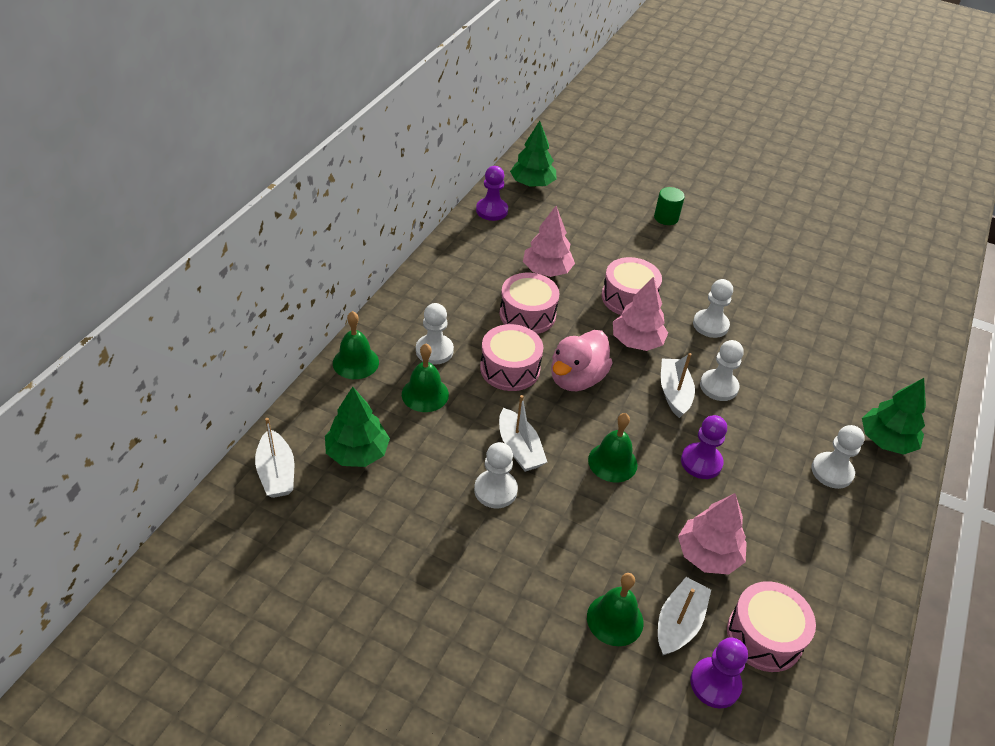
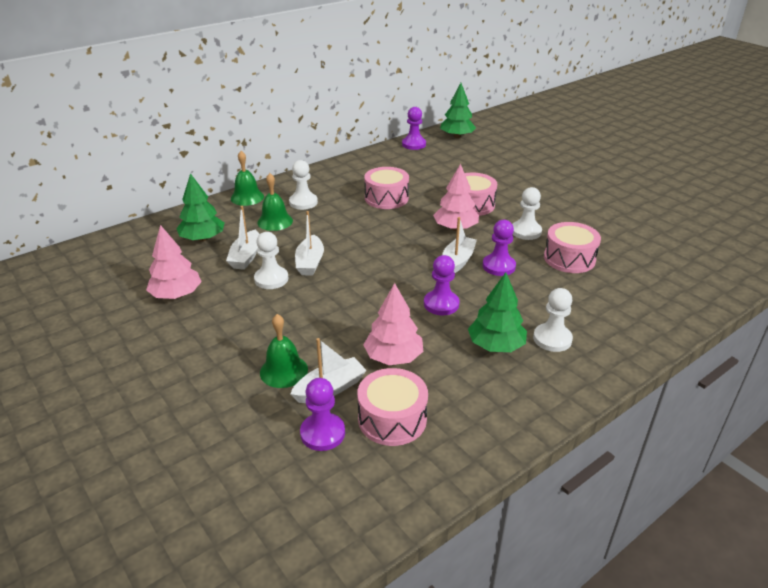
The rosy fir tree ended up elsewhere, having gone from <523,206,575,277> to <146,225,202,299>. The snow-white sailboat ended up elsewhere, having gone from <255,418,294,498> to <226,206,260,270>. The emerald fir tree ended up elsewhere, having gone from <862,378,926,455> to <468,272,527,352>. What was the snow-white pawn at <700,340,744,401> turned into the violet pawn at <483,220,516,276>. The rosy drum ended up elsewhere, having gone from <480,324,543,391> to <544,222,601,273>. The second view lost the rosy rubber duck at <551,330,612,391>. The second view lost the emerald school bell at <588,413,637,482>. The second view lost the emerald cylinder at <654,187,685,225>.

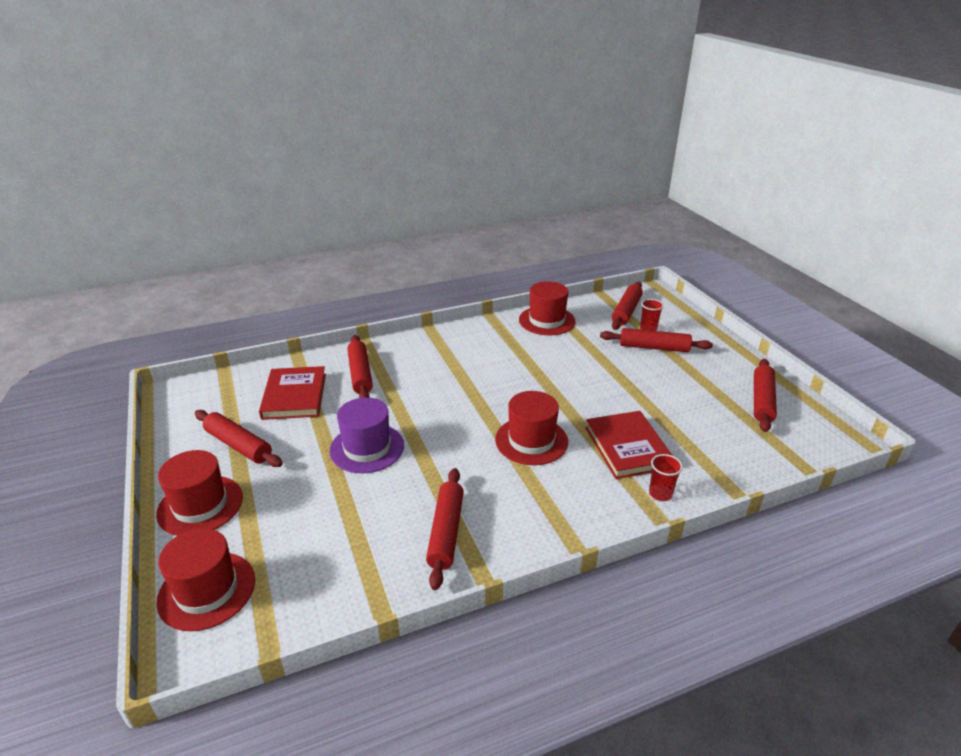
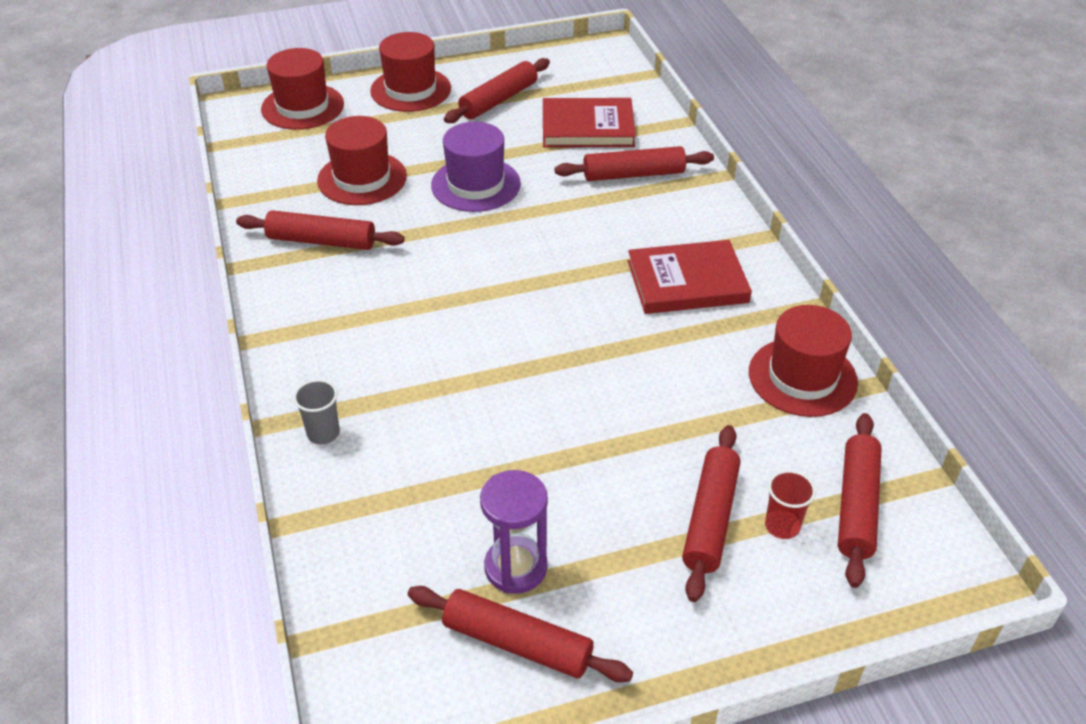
What was the scarlet cup at <649,454,683,501> turned into the ash-grey cup at <293,379,340,444>. The scarlet top hat ended up elsewhere, having gone from <495,391,568,465> to <317,116,407,205>. The second view gained the violet hourglass at <480,470,548,594>. The scarlet hardcover ended up elsewhere, having gone from <585,411,673,479> to <628,240,752,314>. The scarlet dough roller at <612,282,643,330> ended up facing another way, 75 degrees clockwise from before.

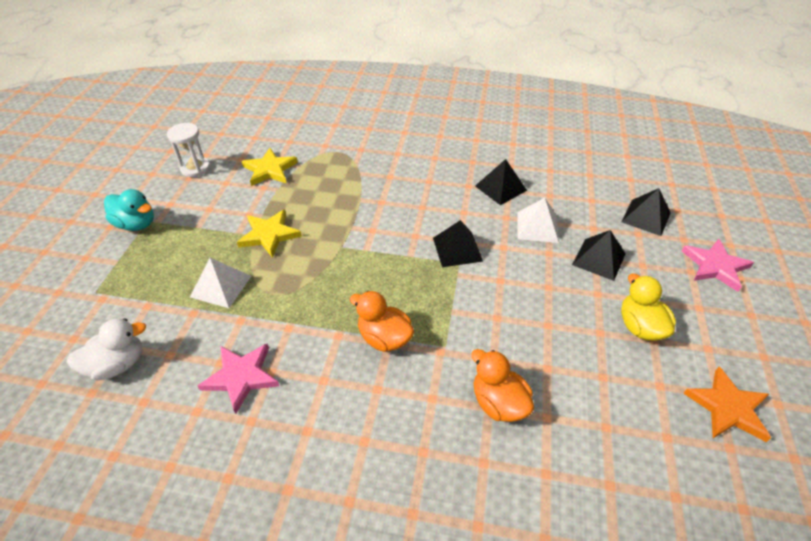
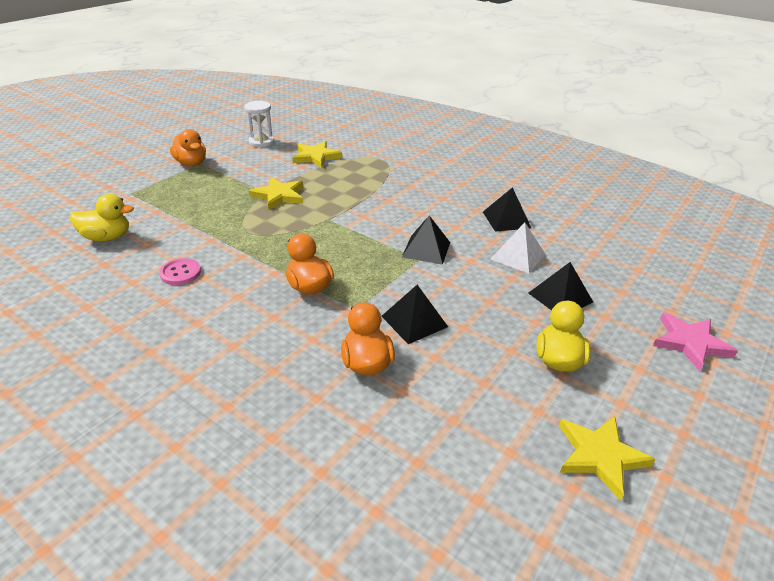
What was the snow-white rubber duck at <67,318,146,380> turned into the yellow rubber duck at <70,194,134,241>. Where the rosy star shape stood at <198,343,279,414>, the rosy button came to stand at <159,258,201,285>. What was the teal rubber duck at <104,189,154,231> turned into the orange-coloured rubber duck at <170,129,206,166>. The jet-black pyramid ended up elsewhere, having gone from <621,188,671,236> to <381,285,448,344>. What was the orange-coloured star shape at <683,367,771,442> turned into the yellow star shape at <559,416,656,501>. The second view lost the snow-white pyramid at <190,258,251,308>.

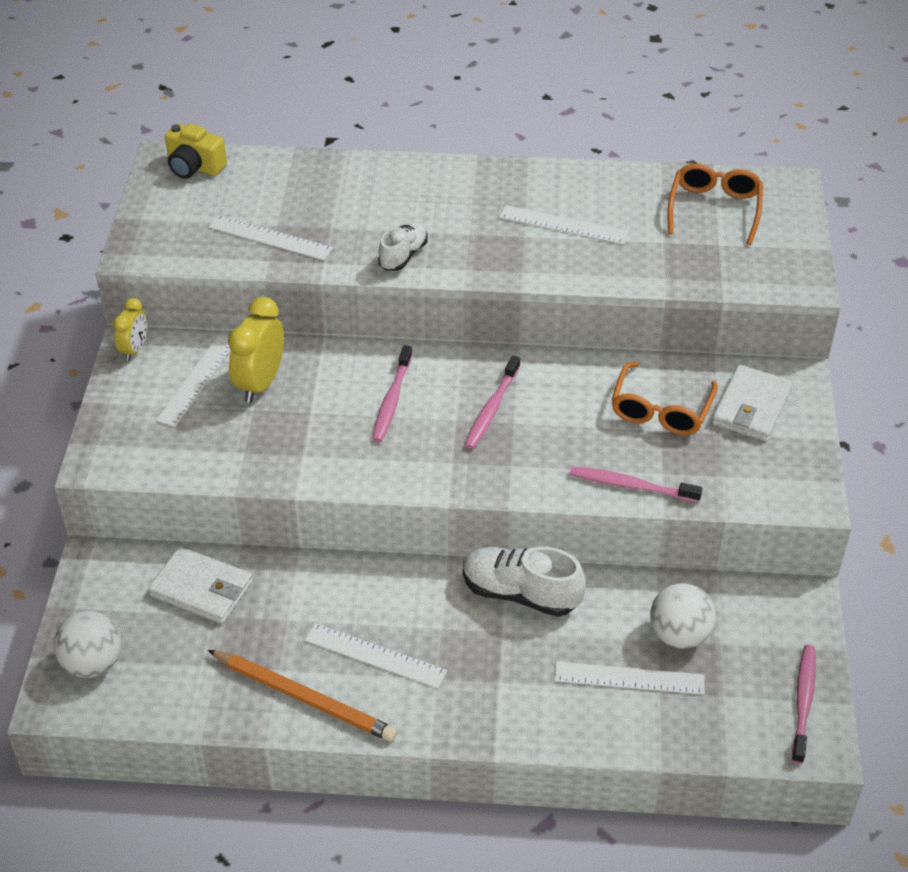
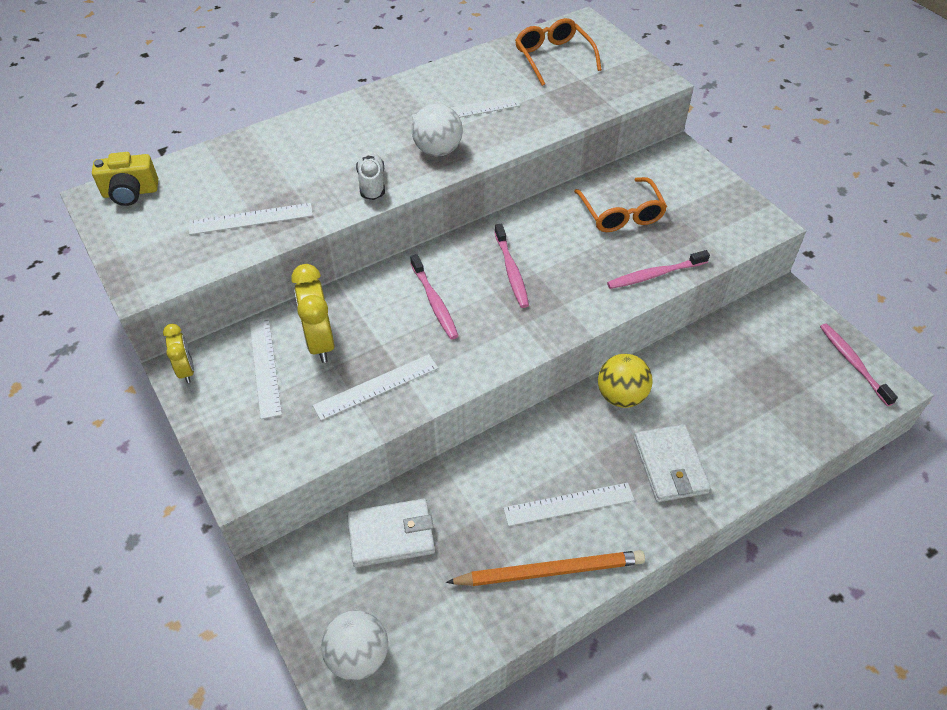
The snow-white straightedge ended up elsewhere, having gone from <555,662,704,695> to <313,354,438,421>. The snow-white play ball ended up elsewhere, having gone from <650,583,716,649> to <412,104,463,156>. Where the snow-white sneaker stood at <463,547,586,617>, the yellow play ball came to stand at <598,354,652,408>. The snow-white billfold ended up elsewhere, having gone from <712,365,793,441> to <634,424,711,502>.

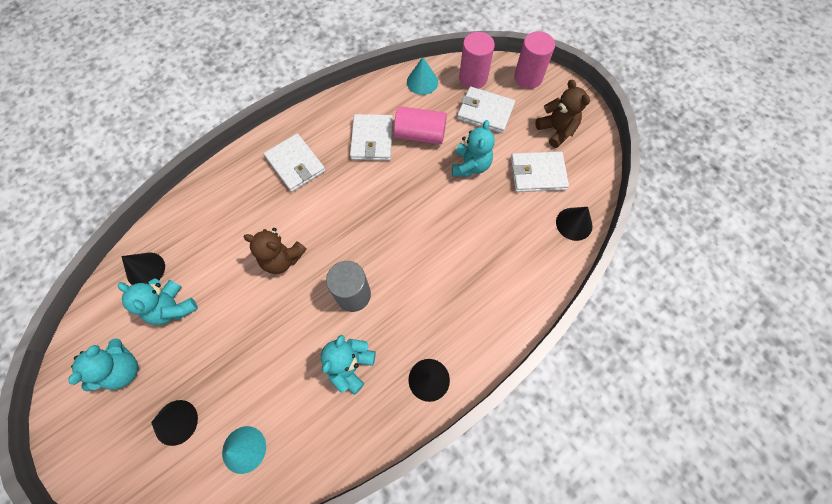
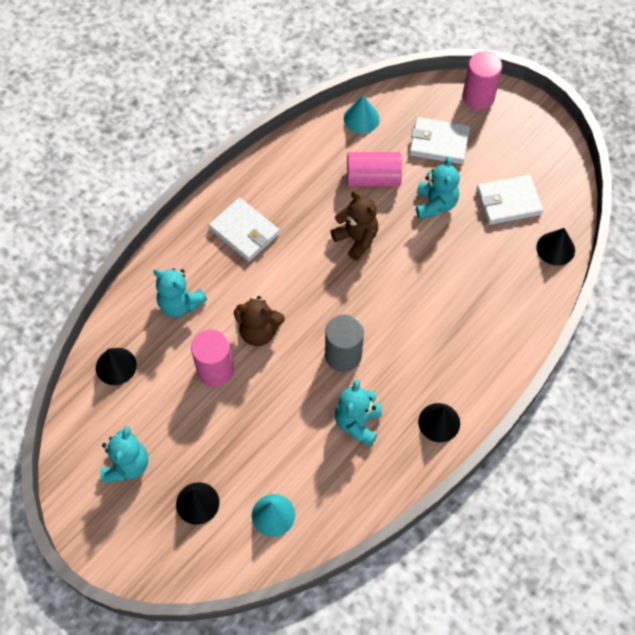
The teal stuffed bear ended up elsewhere, having gone from <118,278,198,325> to <154,268,207,317>. The rosy cylinder ended up elsewhere, having gone from <459,32,495,89> to <191,329,234,387>. The russet stuffed bear ended up elsewhere, having gone from <535,80,590,148> to <331,191,378,261>. The second view lost the snow-white billfold at <350,114,393,161>.

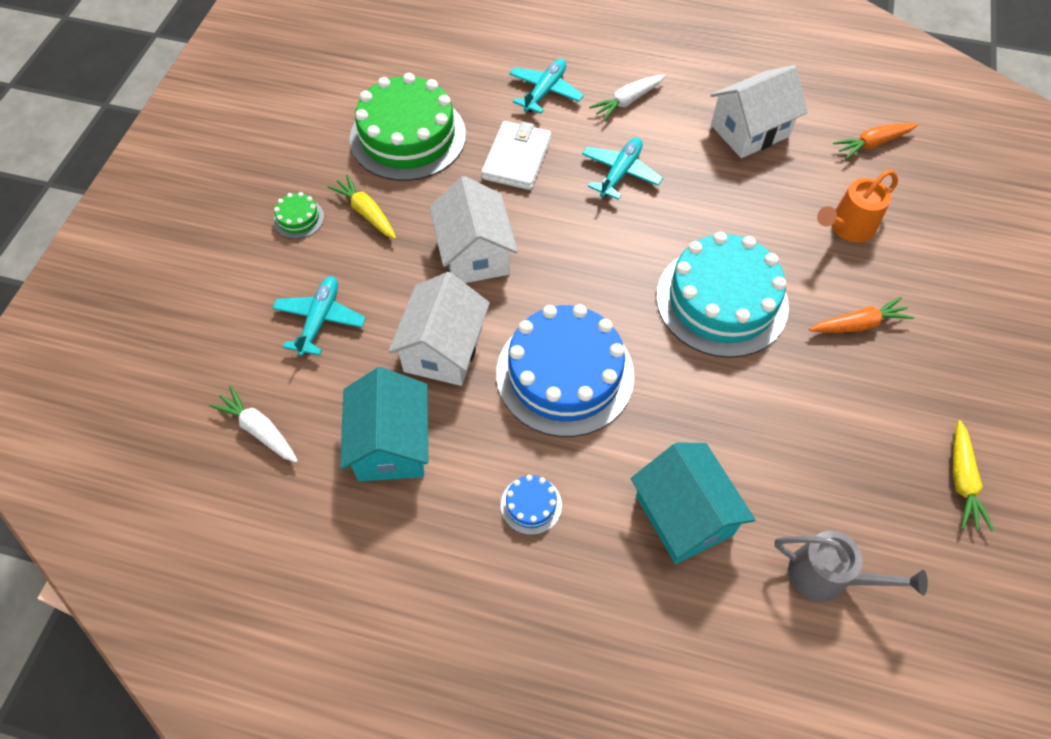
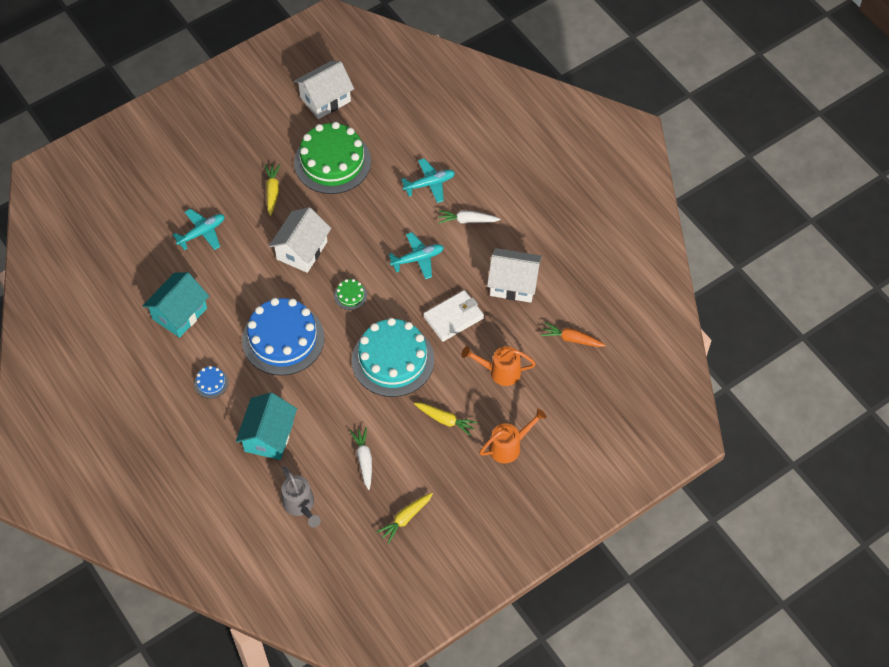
The snow-white toy house ended up elsewhere, having gone from <388,272,490,386> to <294,61,354,119>. The emerald layer cake ended up elsewhere, having gone from <273,192,324,239> to <334,279,367,310>. The snow-white root vegetable ended up elsewhere, having gone from <209,386,298,463> to <350,427,372,490>. What was the orange-coloured root vegetable at <809,297,914,333> turned into the yellow root vegetable at <414,402,478,436>. The snow-white billfold ended up elsewhere, having gone from <481,121,551,190> to <424,290,484,342>. The second view gained the orange-coloured sprinkling can at <479,409,547,463>.

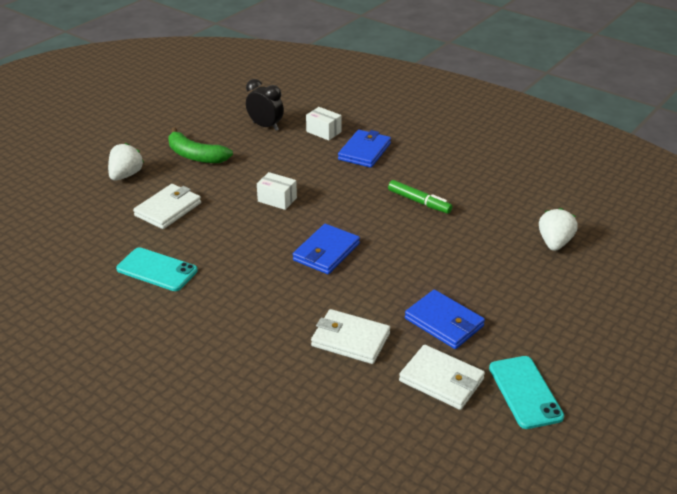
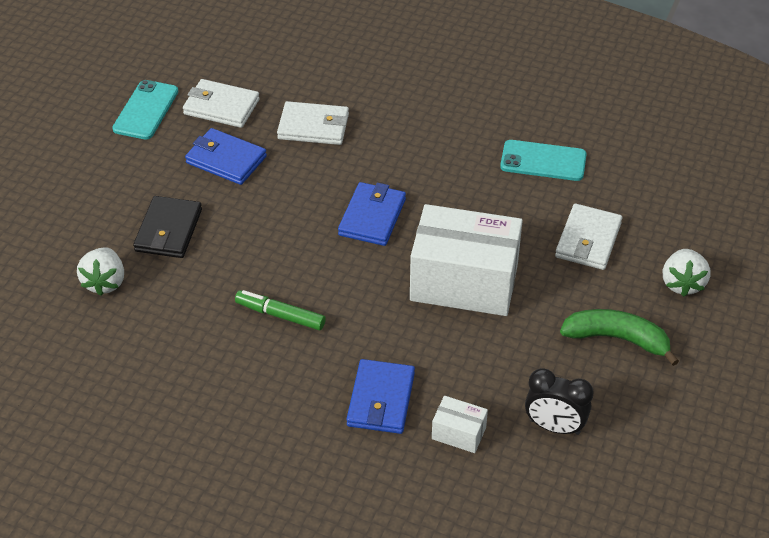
The teal mobile phone at <489,356,564,429> ended up facing another way, 45 degrees clockwise from before. The second view gained the jet-black billfold at <133,196,202,258>. The size of the snow-white box at <257,172,297,210> changed by a factor of 2.32.

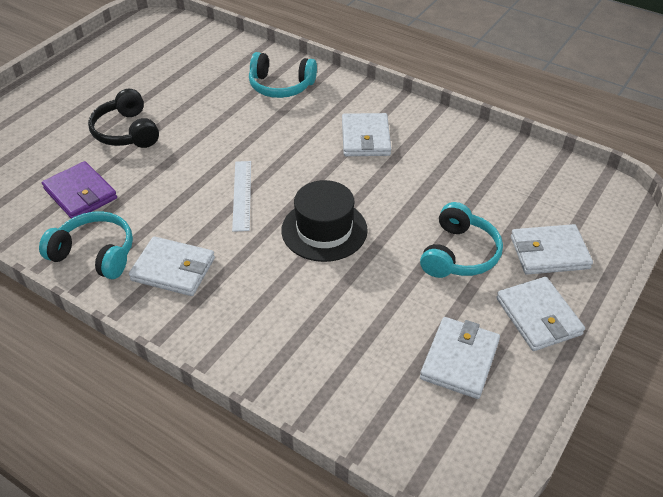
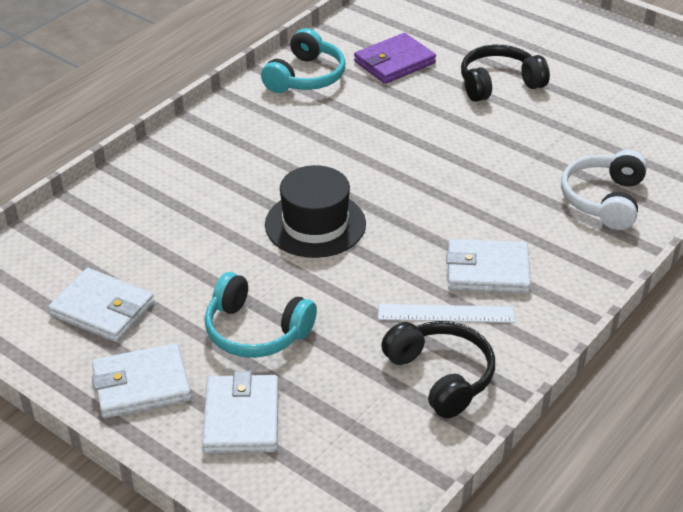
The snow-white straightedge ended up elsewhere, having gone from <232,161,251,232> to <378,304,515,323>. The second view gained the jet-black headphones at <381,321,495,418>. What was the teal headphones at <249,52,317,98> turned into the snow-white headphones at <561,150,647,230>. The second view lost the snow-white billfold at <129,236,215,296>.

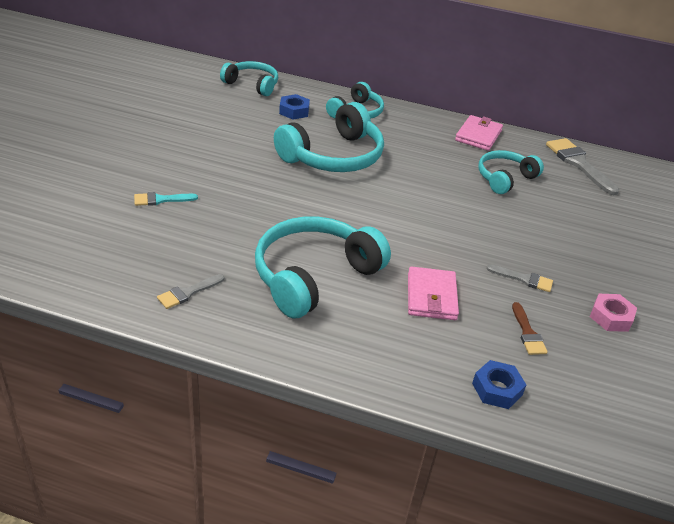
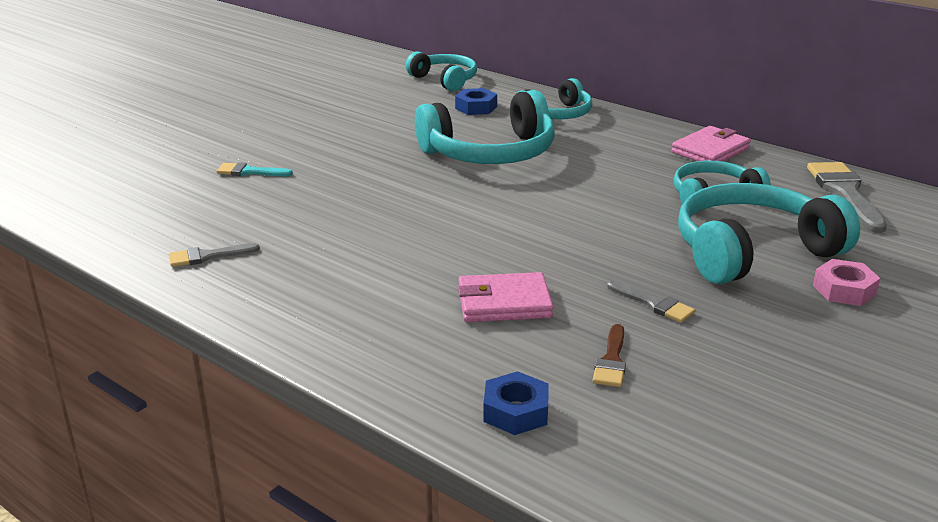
The rosy billfold at <408,266,459,320> ended up facing another way, 60 degrees clockwise from before. The teal headphones ended up elsewhere, having gone from <255,217,391,318> to <678,183,860,284>. The rosy hex nut ended up elsewhere, having gone from <590,294,637,332> to <813,259,880,306>.

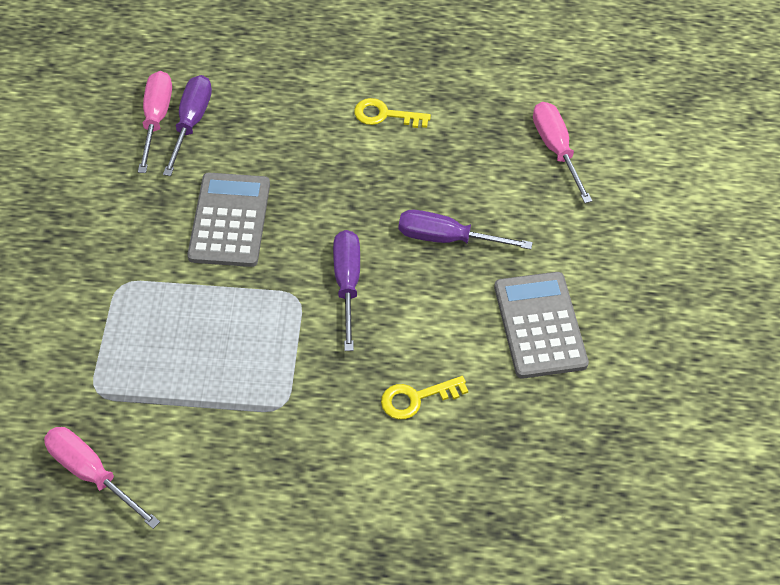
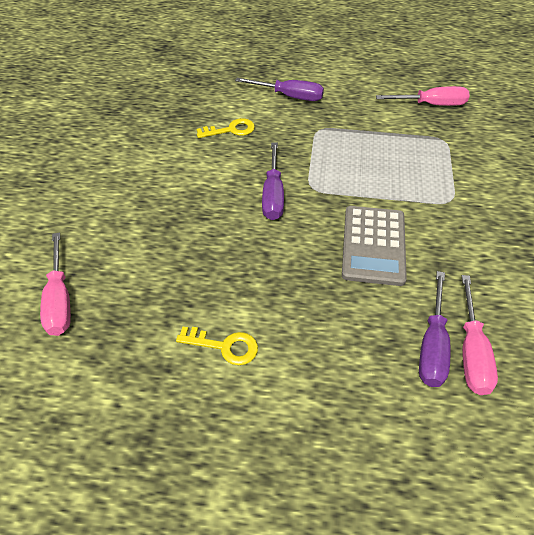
The violet flat screwdriver ended up elsewhere, having gone from <399,210,533,249> to <235,78,324,101>. The rosy flat screwdriver at <44,427,160,529> ended up facing another way, 45 degrees counterclockwise from before. The second view lost the ash-grey calculator at <494,272,589,379>.

